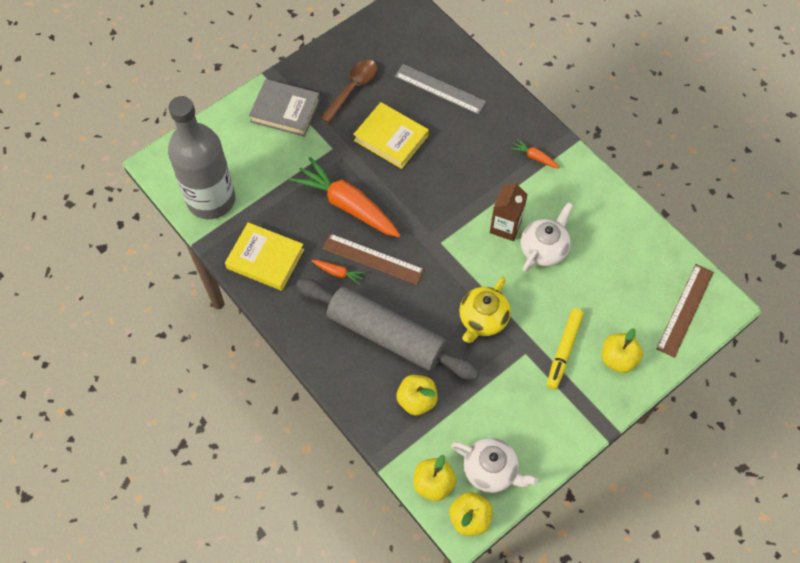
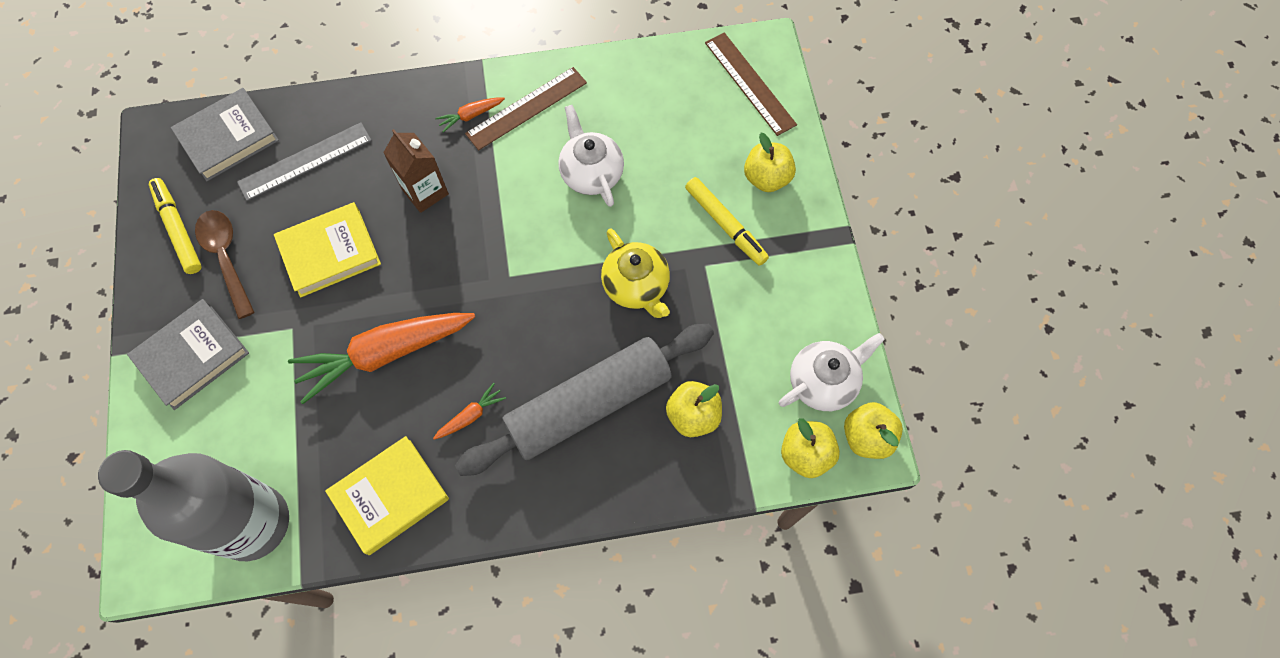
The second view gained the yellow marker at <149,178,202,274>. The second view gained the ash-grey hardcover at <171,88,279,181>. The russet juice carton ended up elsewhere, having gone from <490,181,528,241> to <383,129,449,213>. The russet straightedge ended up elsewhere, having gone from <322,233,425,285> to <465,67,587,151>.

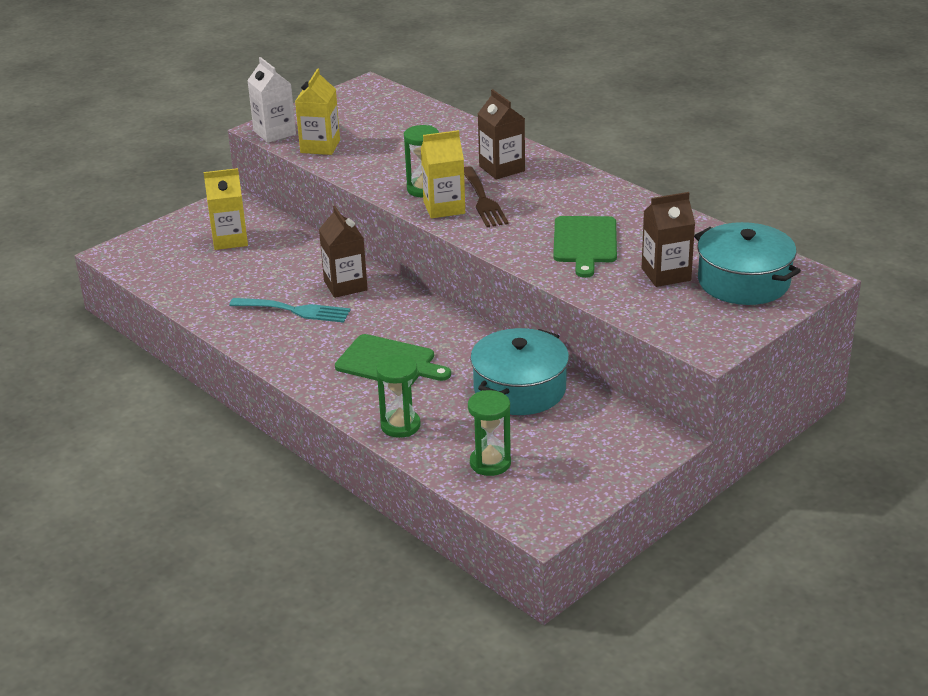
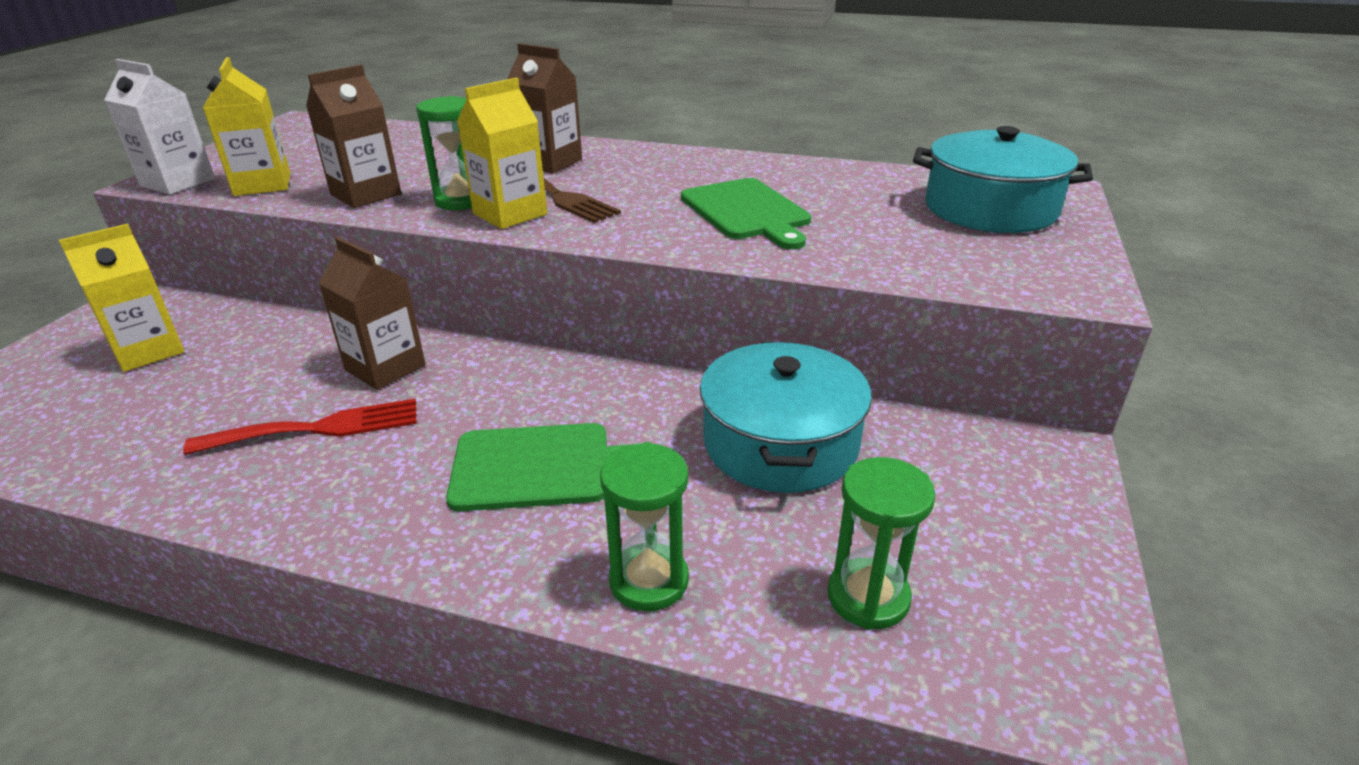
What was the teal table fork at <229,298,350,323> turned into the scarlet table fork at <183,399,417,455>. The russet juice carton ended up elsewhere, having gone from <642,192,695,287> to <306,65,401,208>.

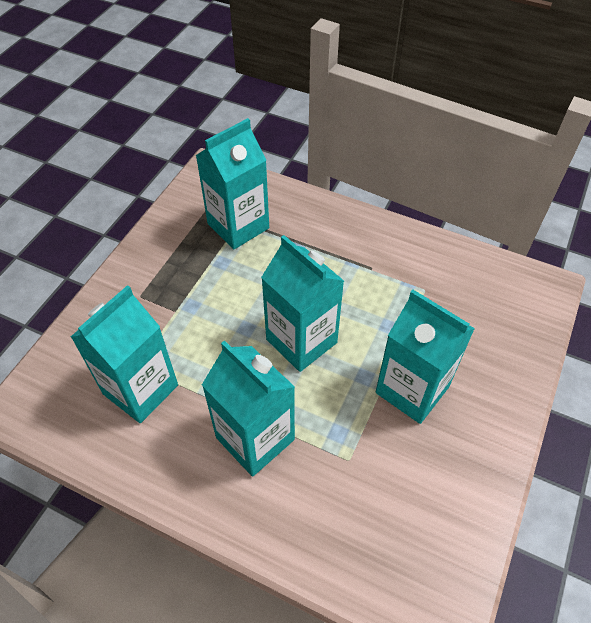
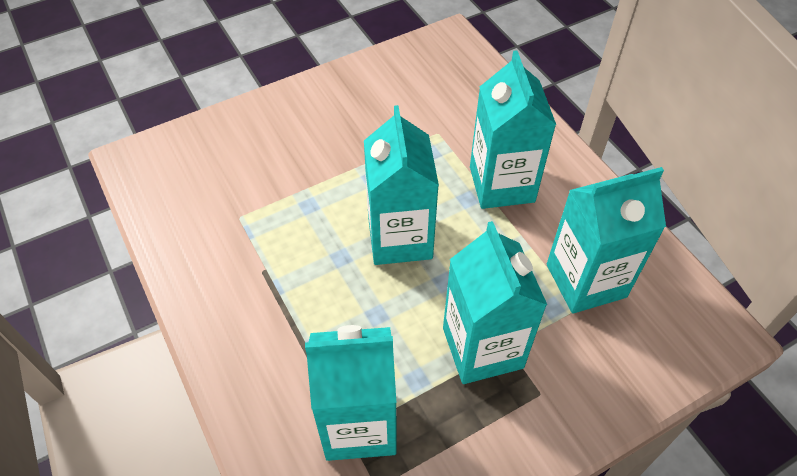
The teal juice carton ended up elsewhere, having gone from <376,290,475,424> to <443,221,547,384>.

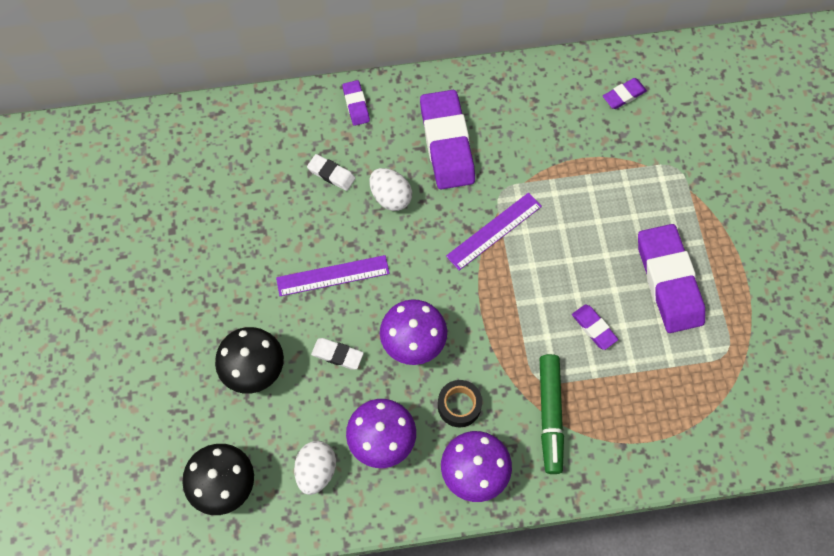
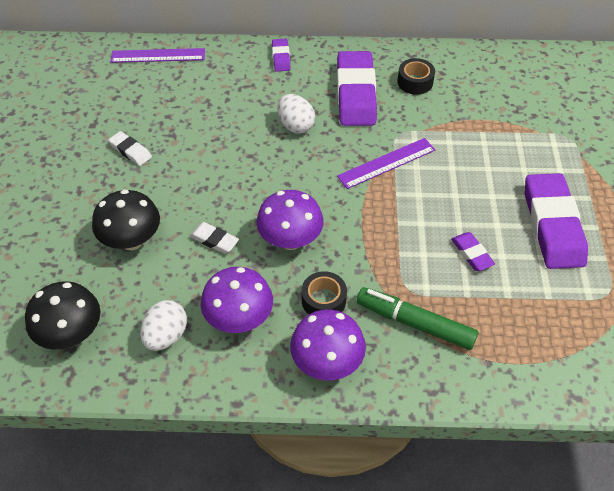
The snow-white gum eraser ended up elsewhere, having gone from <307,154,356,191> to <108,131,152,166>. The violet straightedge ended up elsewhere, having gone from <276,255,390,296> to <110,48,205,63>. The emerald marker at <540,354,564,474> ended up facing another way, 105 degrees clockwise from before. The second view gained the jet-black roll of tape at <397,58,435,95>. The second view lost the violet gum eraser at <603,78,647,109>.

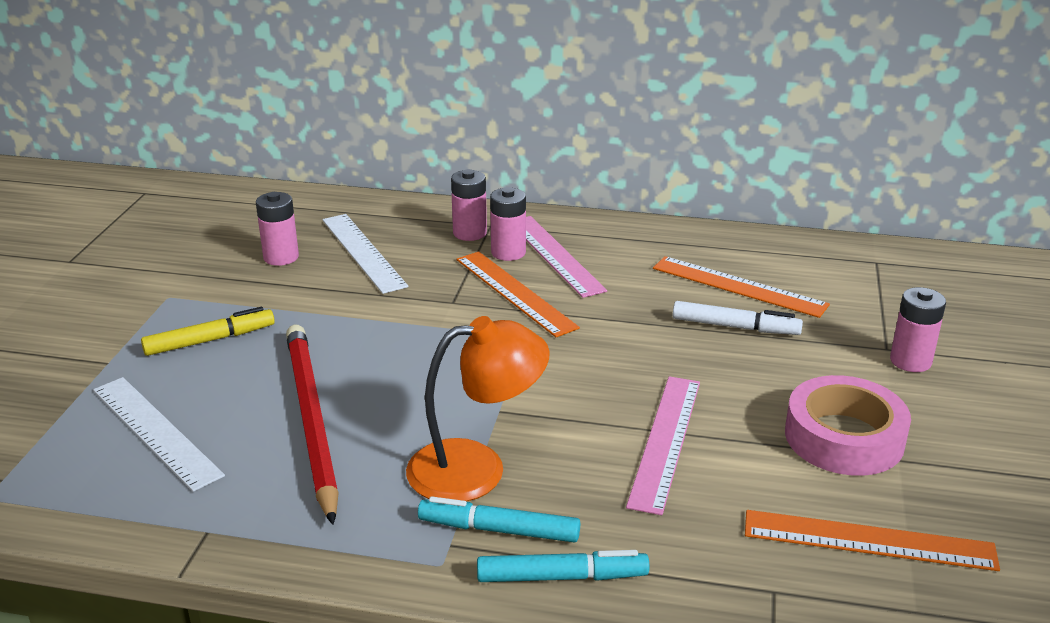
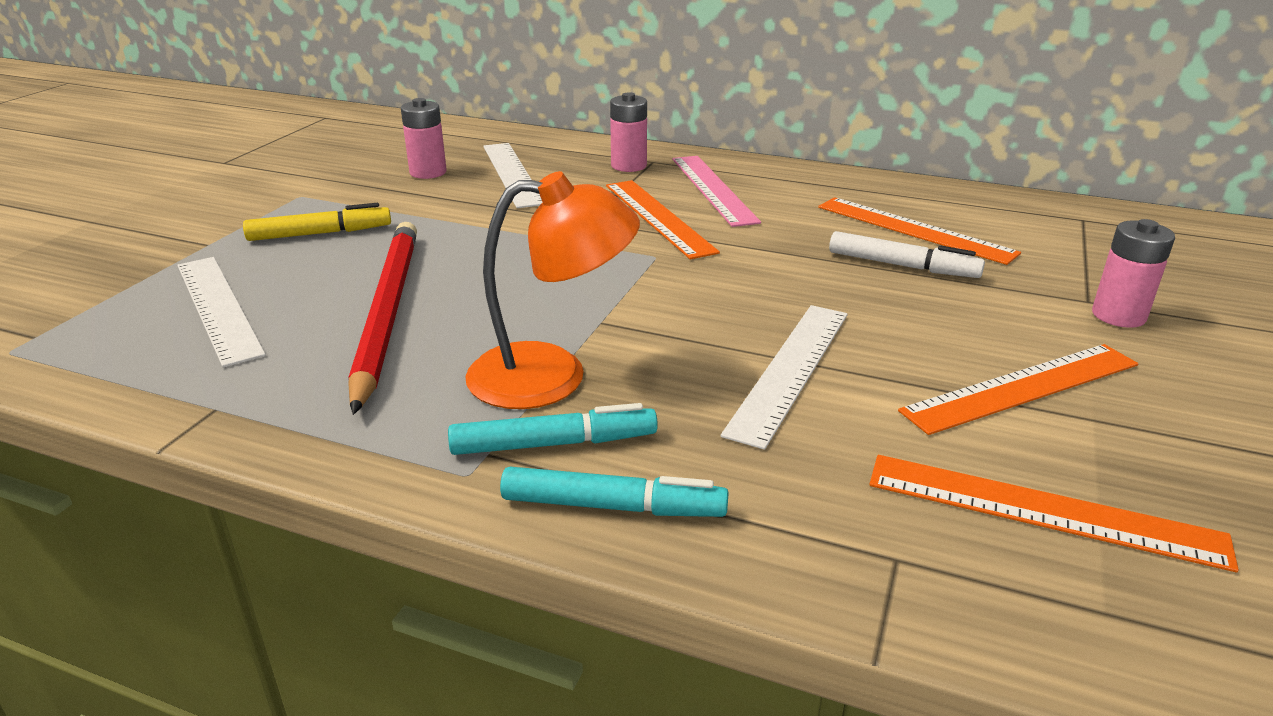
The teal marker at <418,496,580,543> ended up facing another way, 150 degrees clockwise from before. What was the rosy straightedge at <626,376,700,515> turned into the snow-white straightedge at <721,305,848,450>. Where the rosy roll of tape stood at <785,375,911,476>, the orange-coloured straightedge came to stand at <898,344,1138,435>. The second view lost the rosy AA battery at <490,187,526,261>.

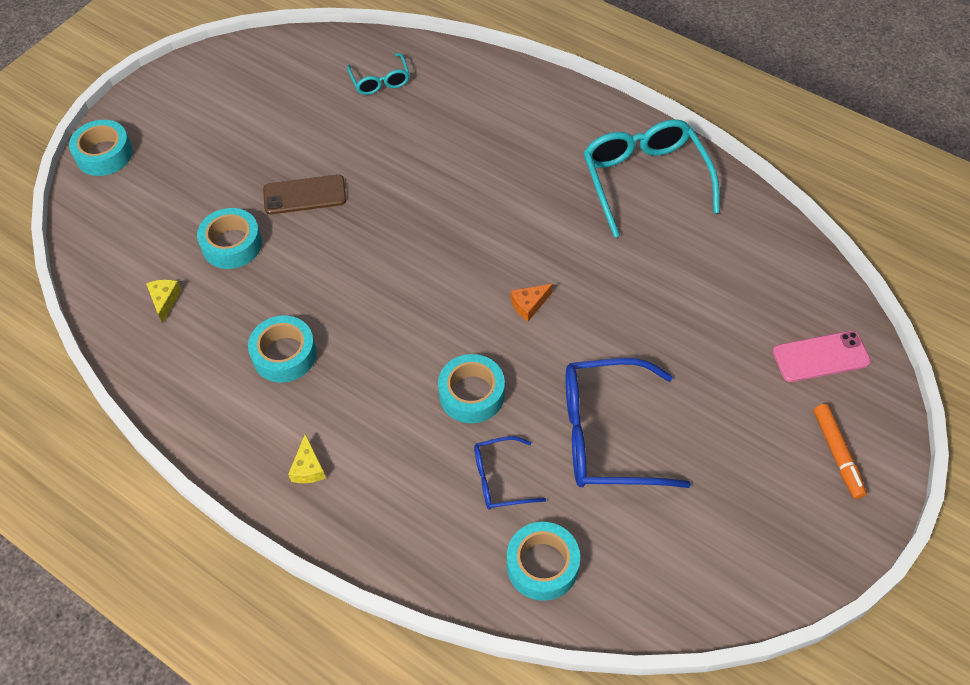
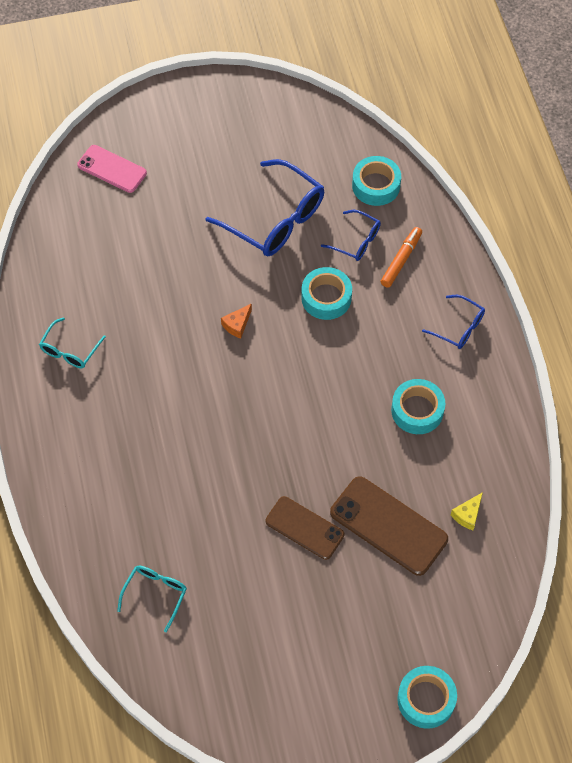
The size of the teal eyeglasses at <583,119,720,238> changed by a factor of 0.52. The orange-coloured piece of cheese at <511,284,553,321> ended up facing another way, 120 degrees clockwise from before. Where the teal roll of tape stood at <197,208,262,269>, the russet mobile phone came to stand at <330,476,448,576>. The orange-coloured marker ended up elsewhere, having gone from <814,404,867,499> to <381,227,422,288>. Where the yellow piece of cheese stood at <288,434,326,483>, the blue eyeglasses came to stand at <422,295,485,349>.

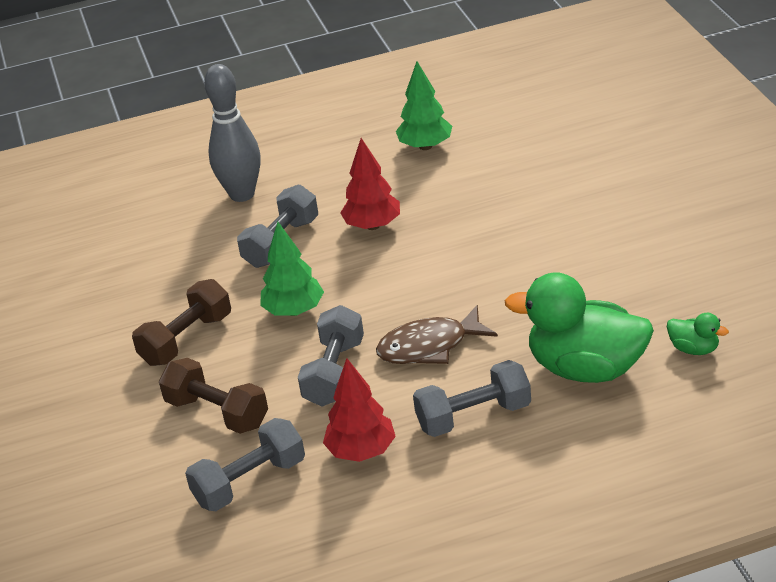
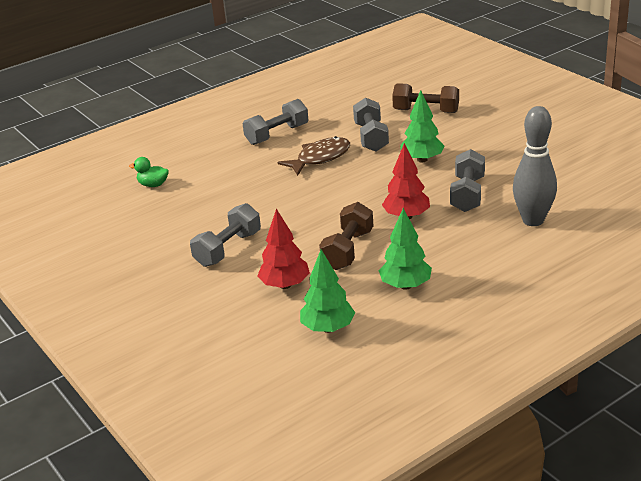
The ash-grey free weight ended up elsewhere, having gone from <185,418,305,511> to <190,203,261,267>. The scarlet fir tree ended up elsewhere, having gone from <323,358,396,462> to <258,209,310,289>. The second view gained the emerald fir tree at <300,249,355,333>. The russet free weight ended up elsewhere, having gone from <132,279,231,366> to <319,202,373,270>. The second view lost the emerald rubber duck at <505,272,654,383>.

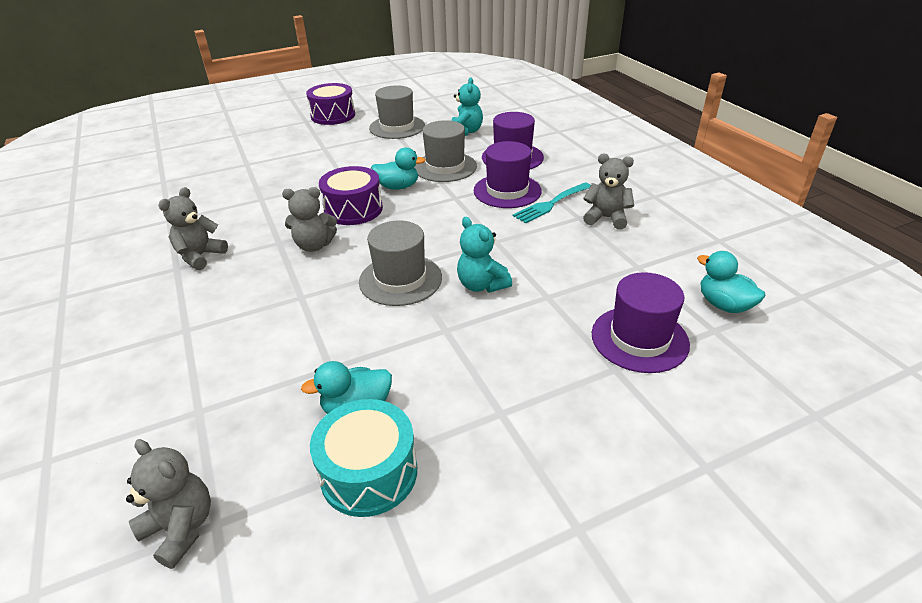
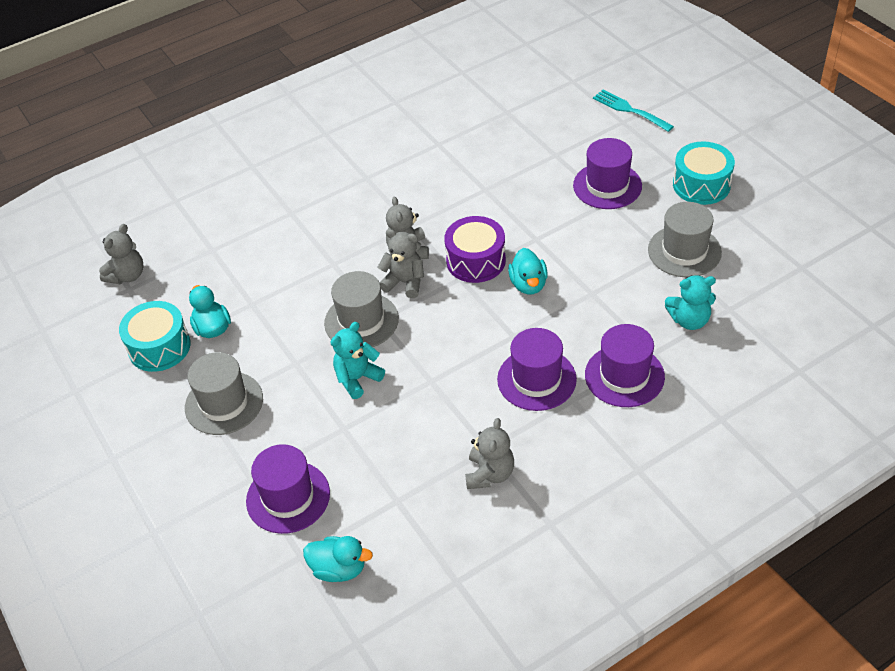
The ash-grey top hat ended up elsewhere, having gone from <414,120,477,182> to <185,352,263,435>. The teal rubber duck at <697,251,766,313> ended up facing another way, 60 degrees clockwise from before. The ash-grey stuffed bear ended up elsewhere, having gone from <158,187,228,270> to <378,229,424,298>. The second view gained the violet top hat at <573,138,642,209>. The teal table fork ended up elsewhere, having gone from <513,183,591,224> to <593,90,674,132>. What was the violet drum at <306,83,355,125> turned into the teal drum at <673,141,735,205>.

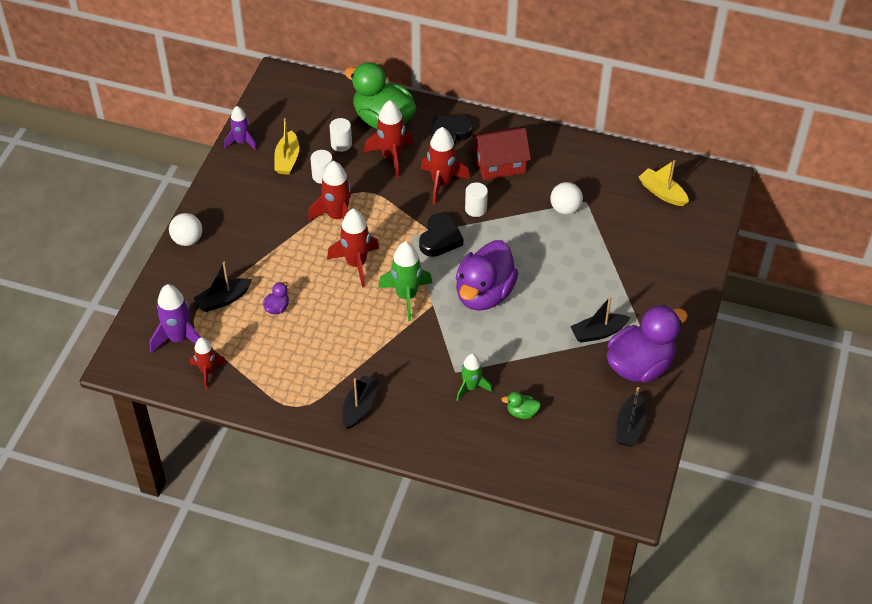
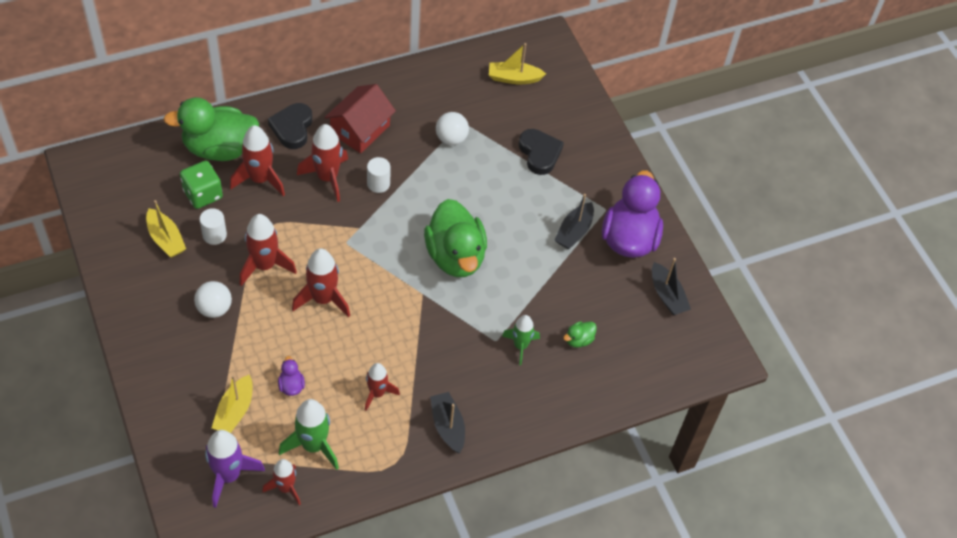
Where the snow-white cylinder stood at <330,118,352,152>, the emerald dice came to stand at <180,161,223,209>. The snow-white play ball ended up elsewhere, having gone from <169,213,202,246> to <194,281,232,318>. What was the jet-black sailboat at <194,262,252,312> turned into the yellow sailboat at <212,374,253,433>. The emerald toy rocket ended up elsewhere, having gone from <378,241,432,321> to <279,399,339,470>. The second view gained the scarlet toy rocket at <365,363,400,411>. What was the violet rubber duck at <456,240,518,311> turned into the emerald rubber duck at <424,199,487,277>. The jet-black heart shape ended up elsewhere, having gone from <419,213,463,257> to <519,129,564,175>. The second view lost the violet toy rocket at <224,106,257,150>.

